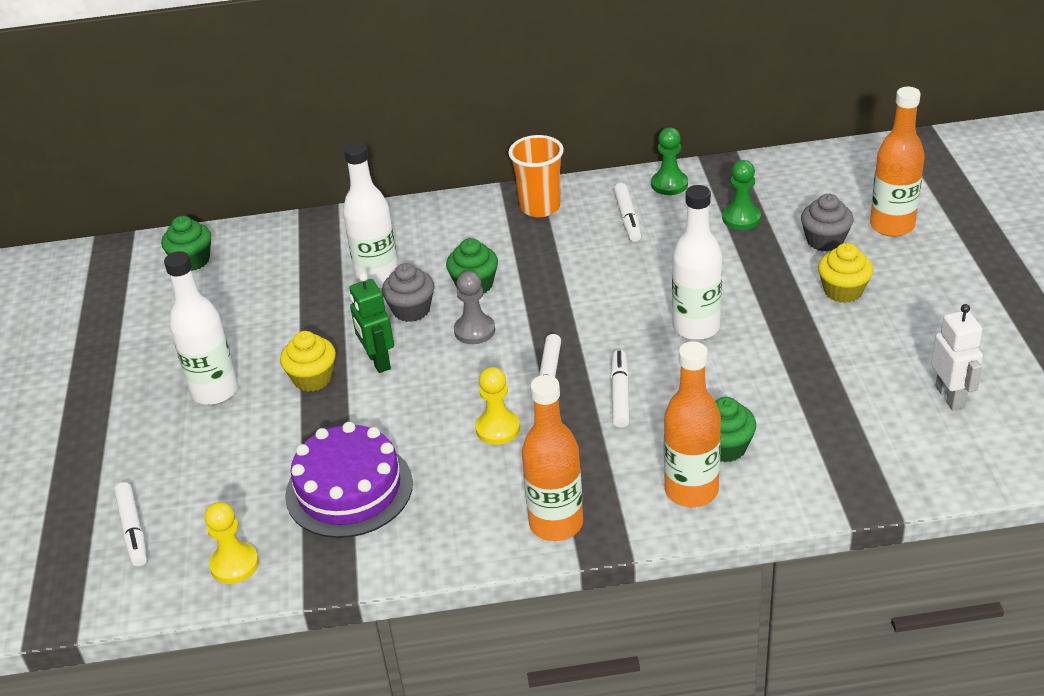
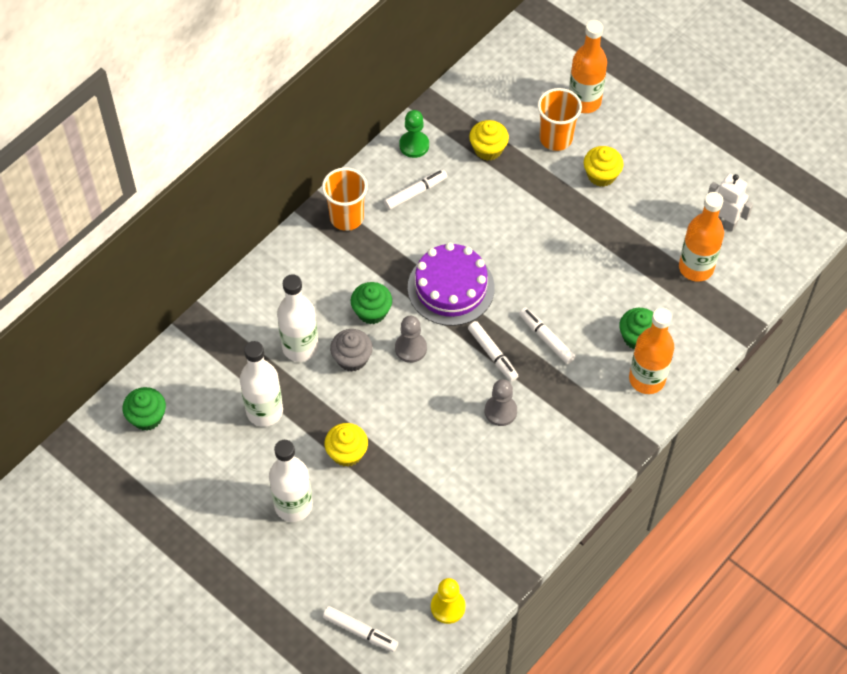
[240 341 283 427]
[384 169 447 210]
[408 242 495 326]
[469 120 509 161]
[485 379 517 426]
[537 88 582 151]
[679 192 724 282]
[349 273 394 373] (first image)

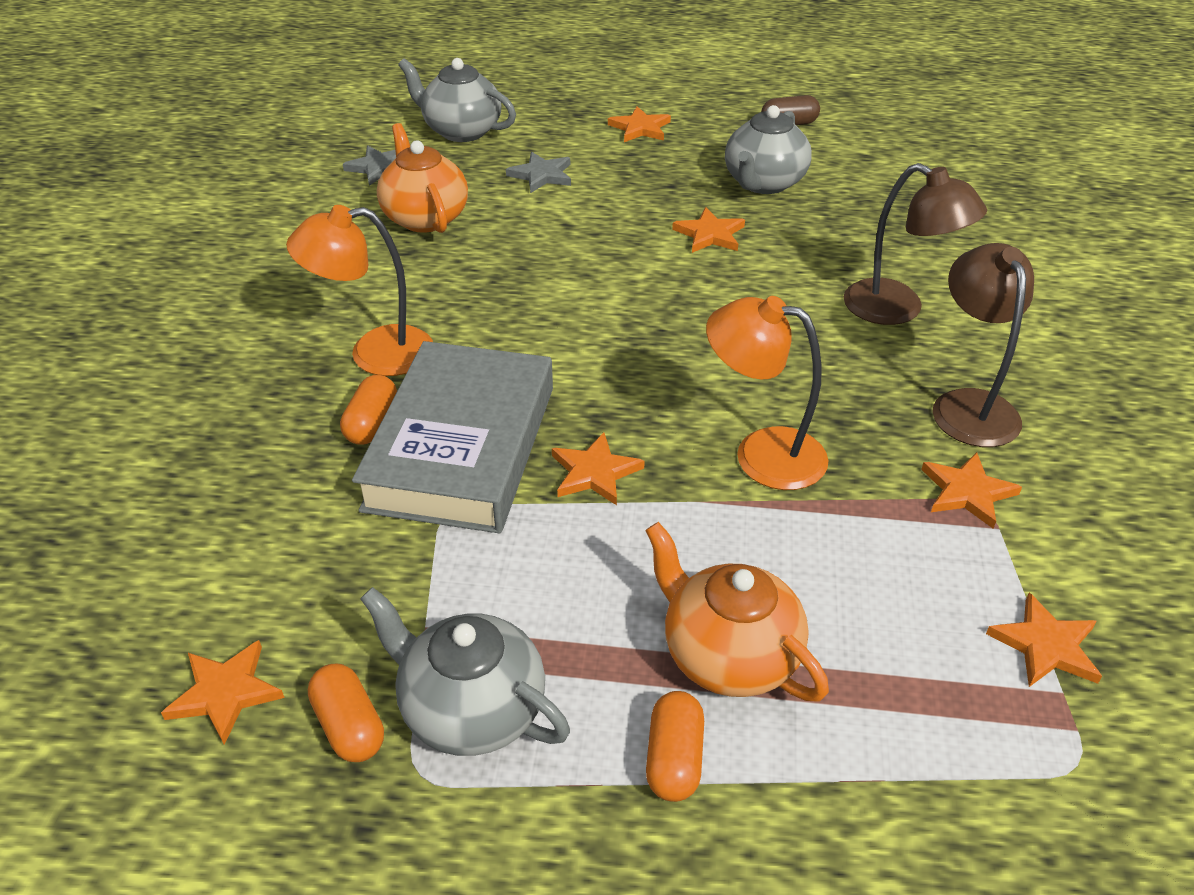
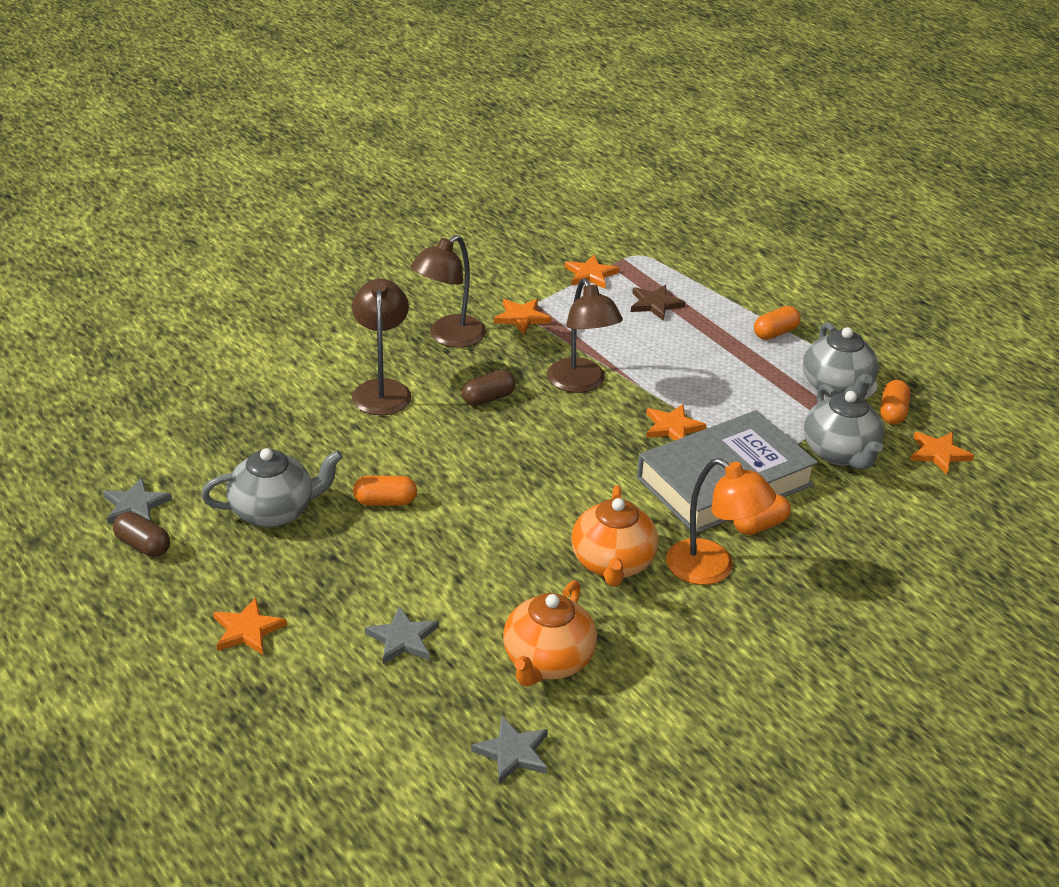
[103 477 172 524]
[353 476 417 505]
[462 370 516 406]
[547 278 623 393]
[571 485 659 586]
[631 285 685 321]
[804 384 884 470]

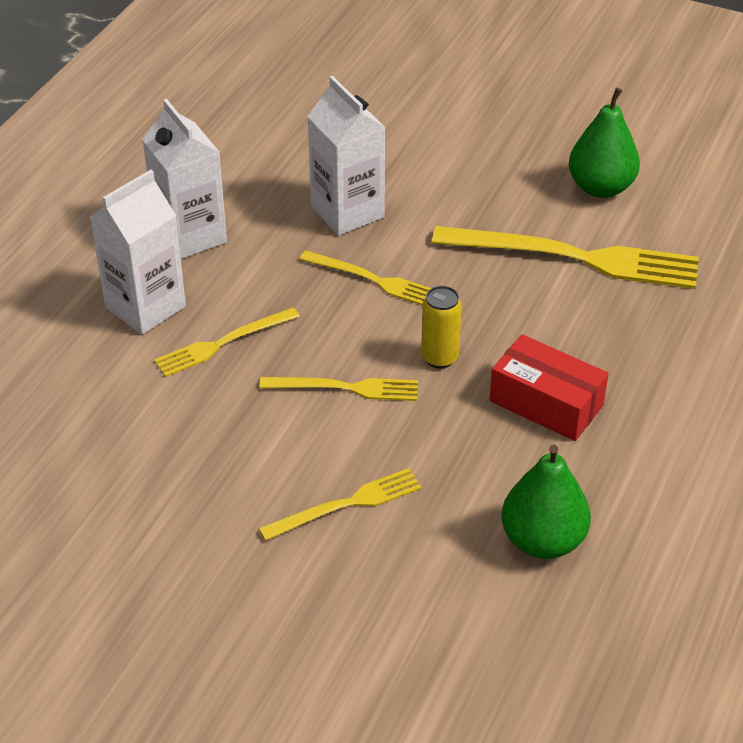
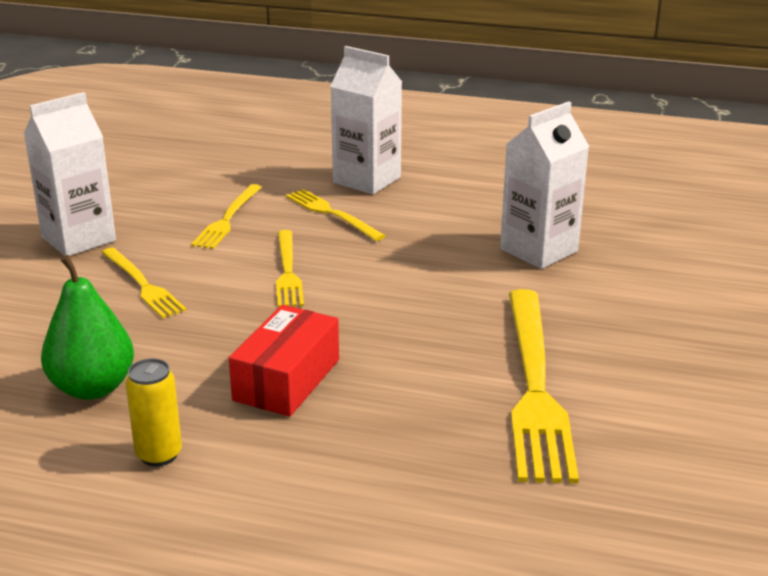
[24 92 116 256]
[125 358 182 466]
[191 184 262 249]
[569 87 640 198] (first image)

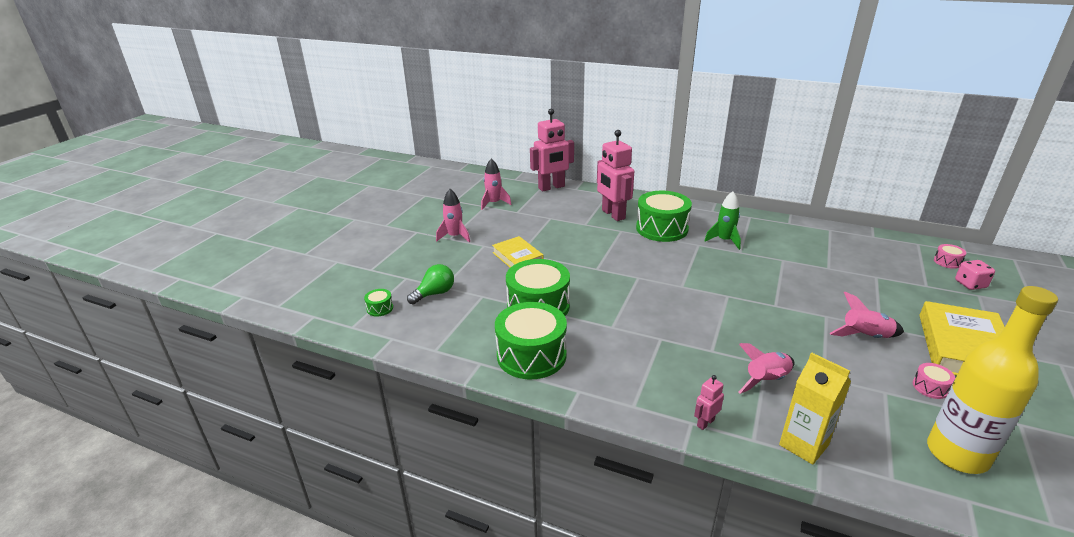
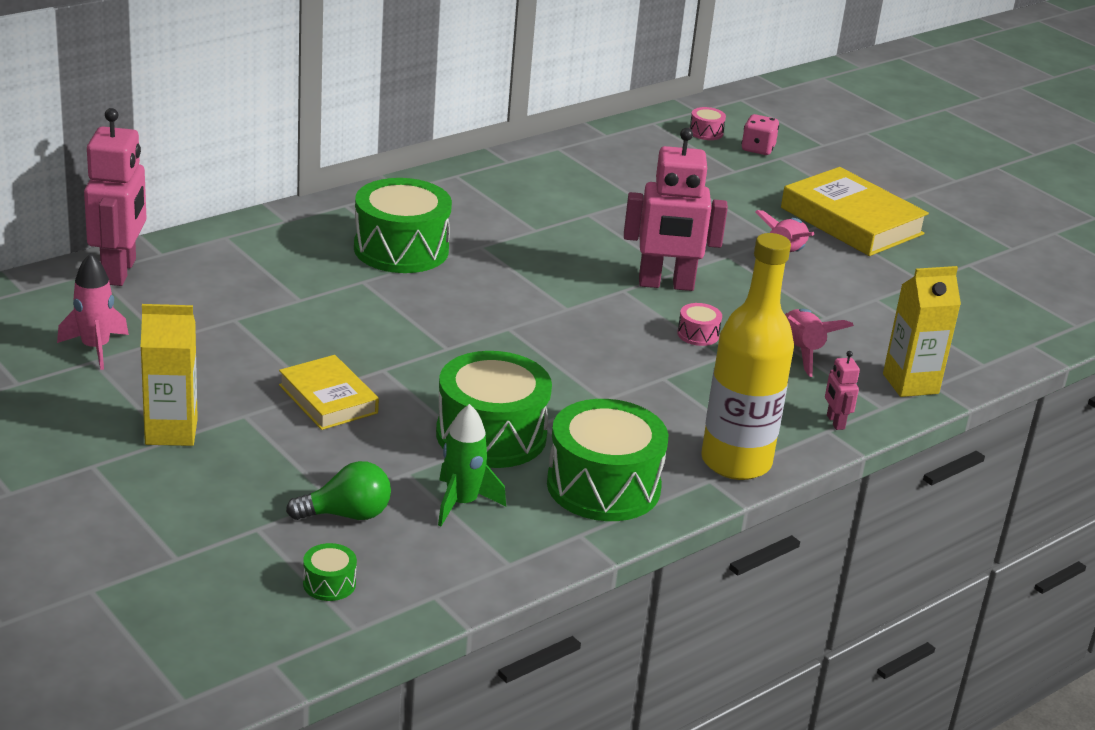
[141 304 198 446]
[279 355 379 430]
[286 461 391 520]
[438 404 506 526]
[624 128 728 291]
[677 303 722 346]
[701 233 794 480]

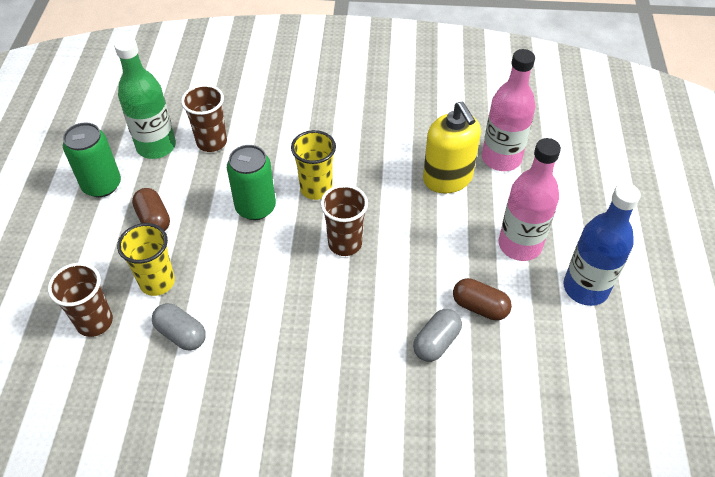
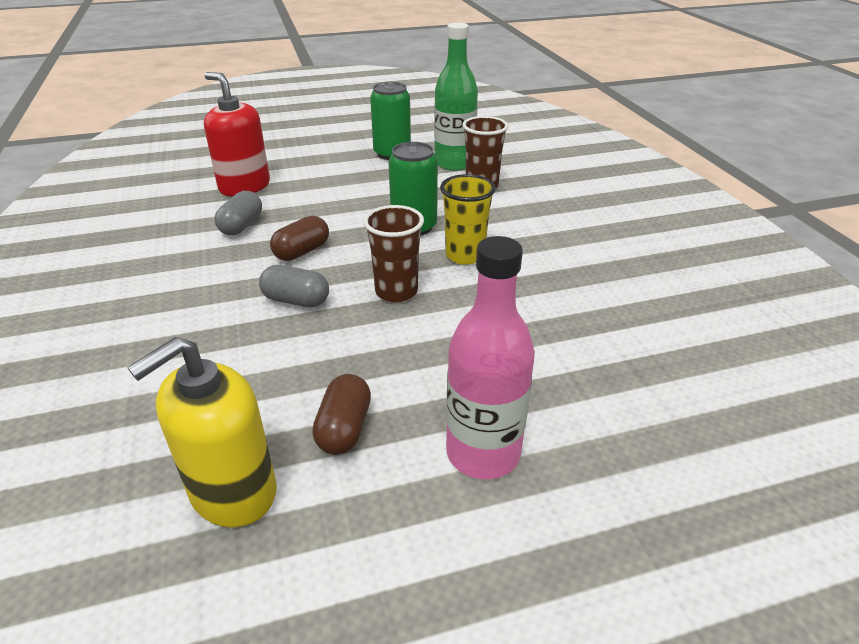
[127 337 277 528]
[204 72 270 196]
[259 265 329 307]
[270 216 329 261]
[117 223 175 296] (first image)
[482 49 536 171] (first image)
[564 183 641 306] (first image)

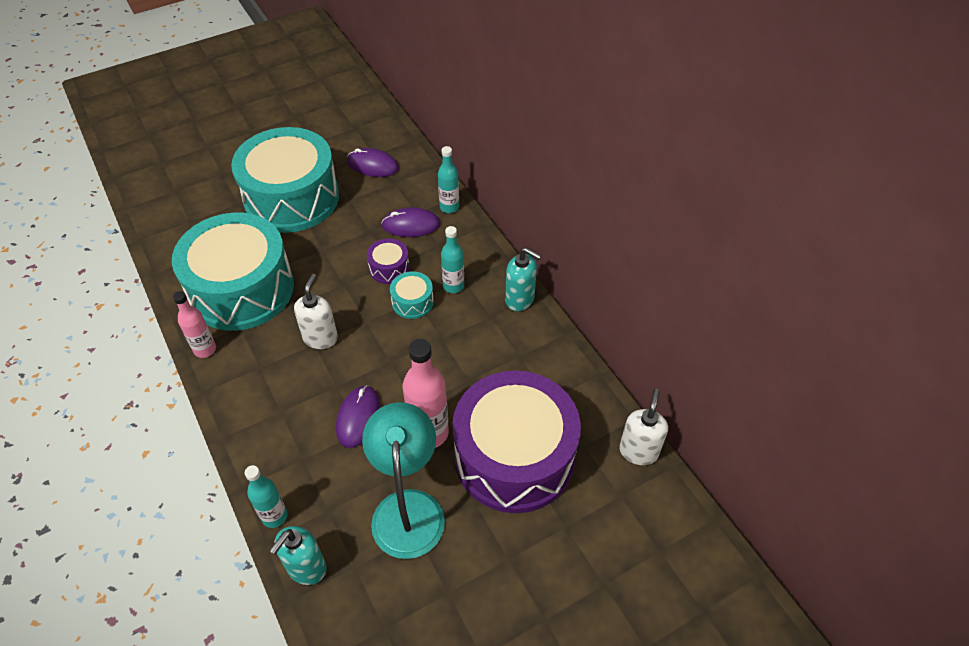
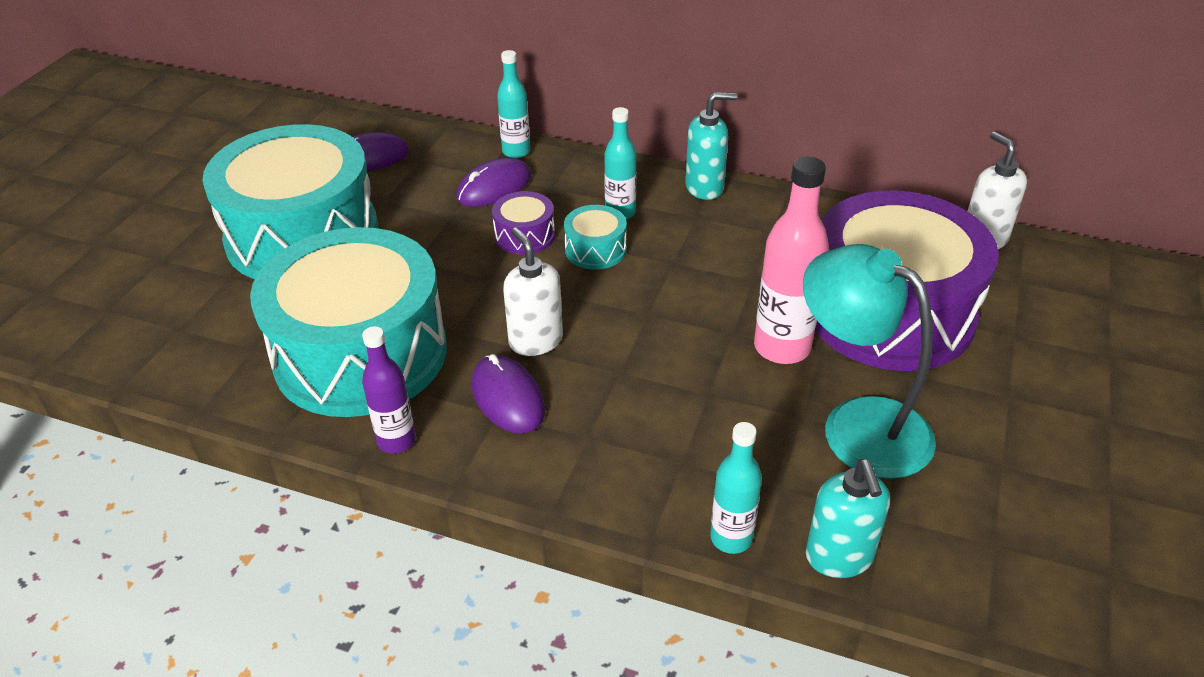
[362 326 416 454]
[472 354 545 434]

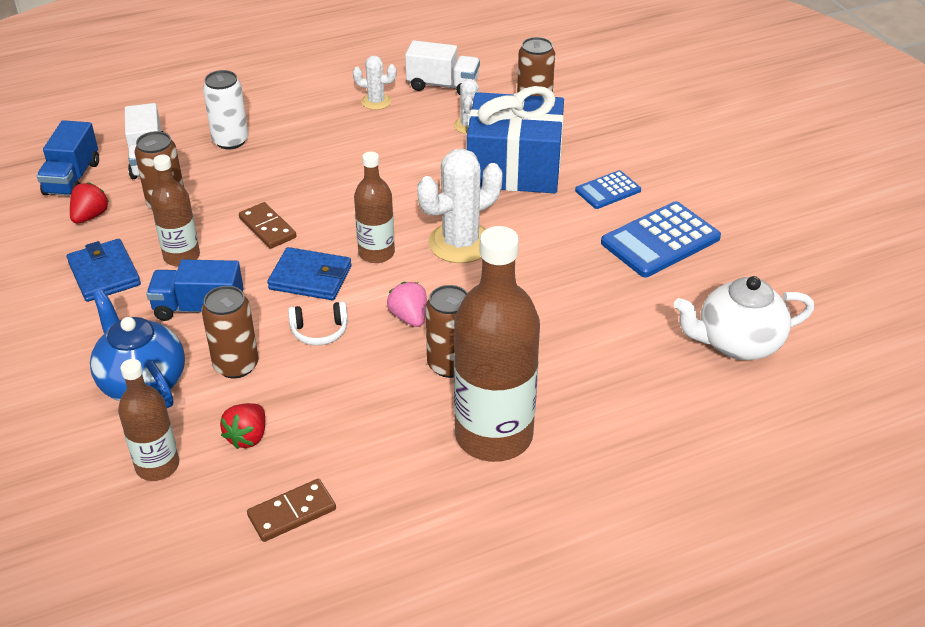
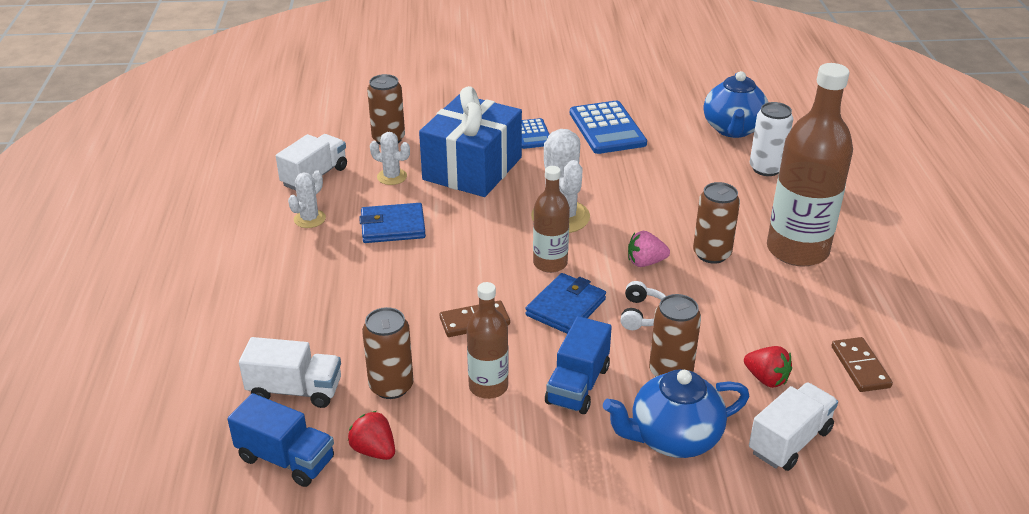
[359 203 426 243]
[704 71 768 138]
[749 382 838 471]
[750 102 793 176]

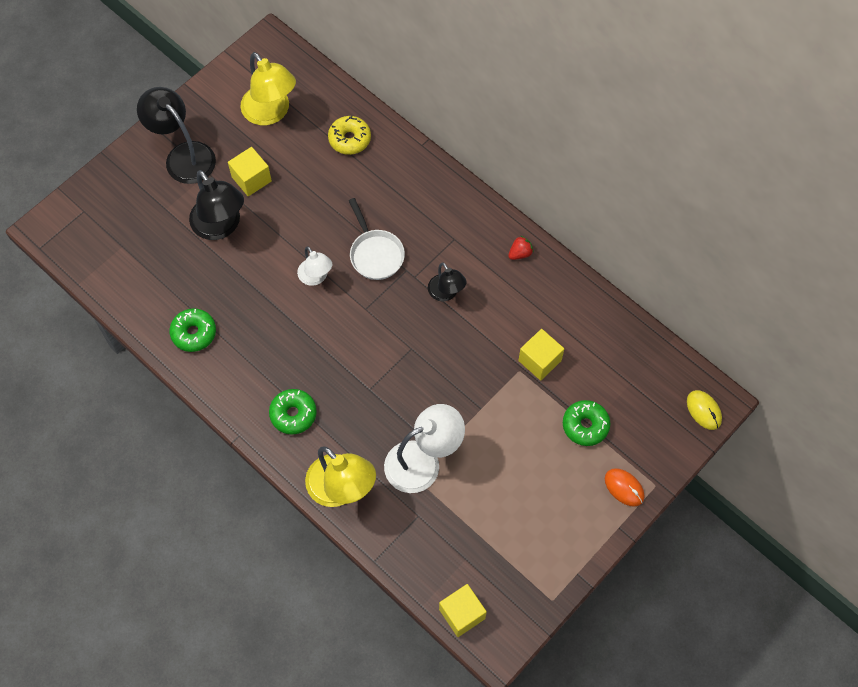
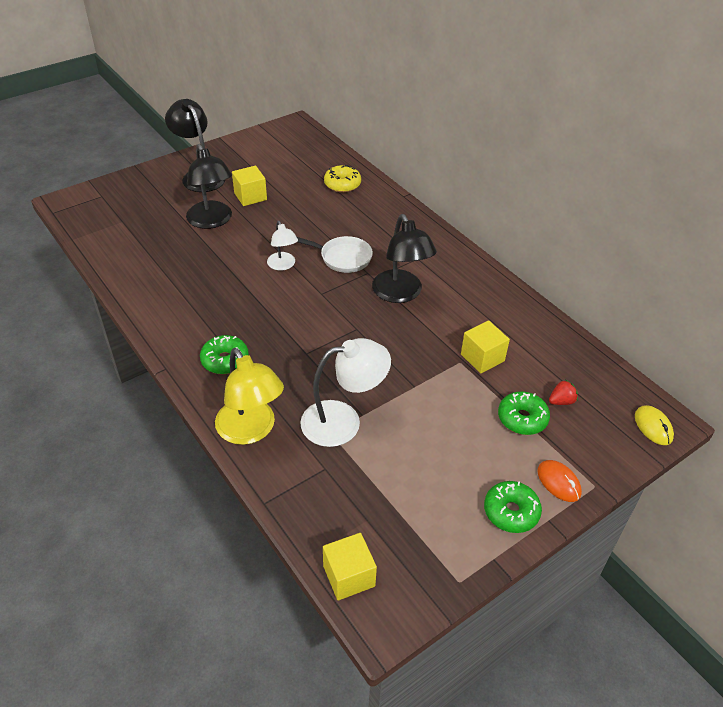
[297 236 373 273]
[372 214 437 303]
[484 481 542 533]
[549 380 578 405]
[240 52 296 125] (first image)

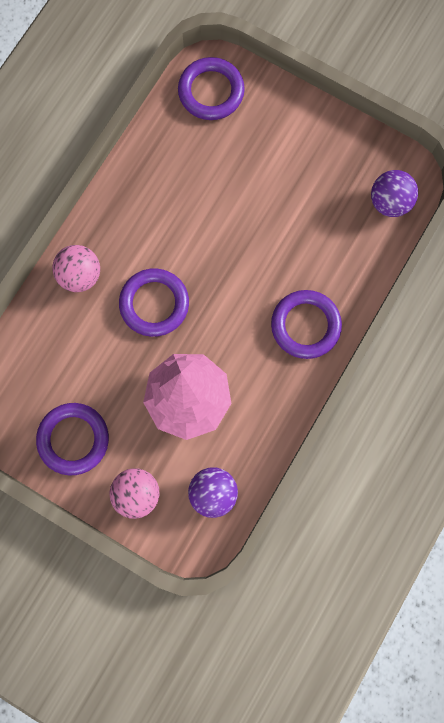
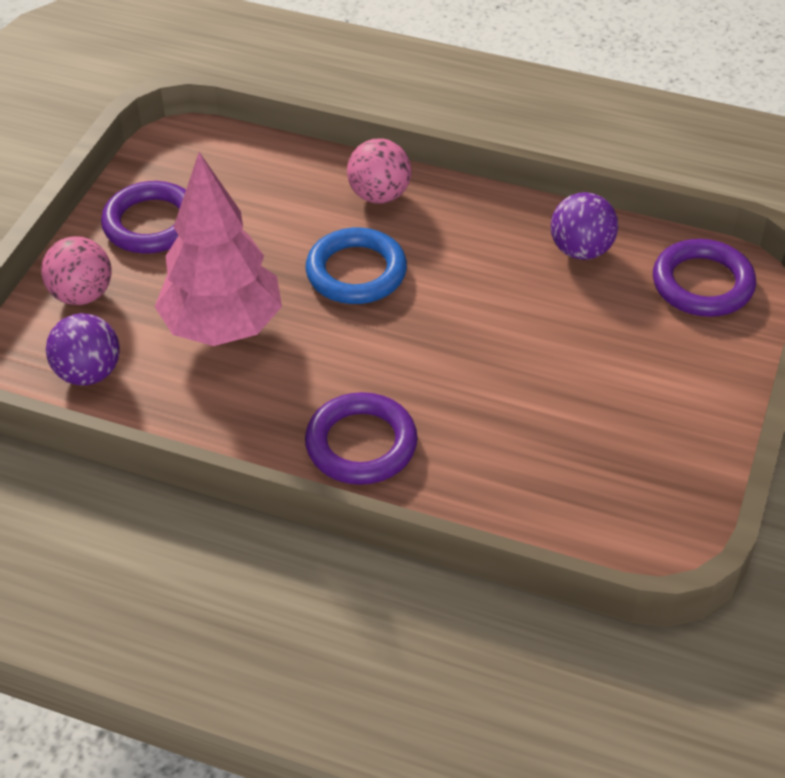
[306 227 407 304]
[551 192 618 260]

